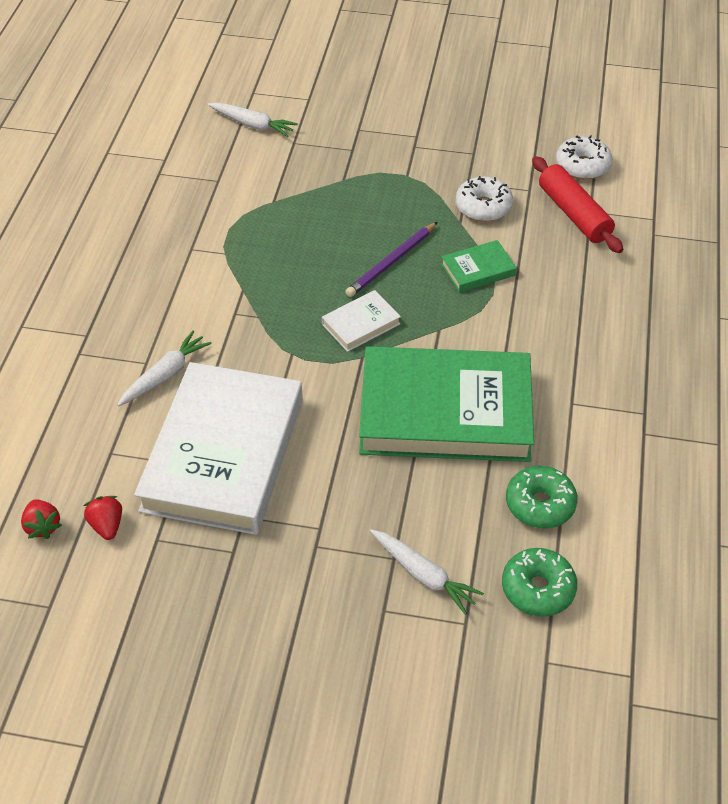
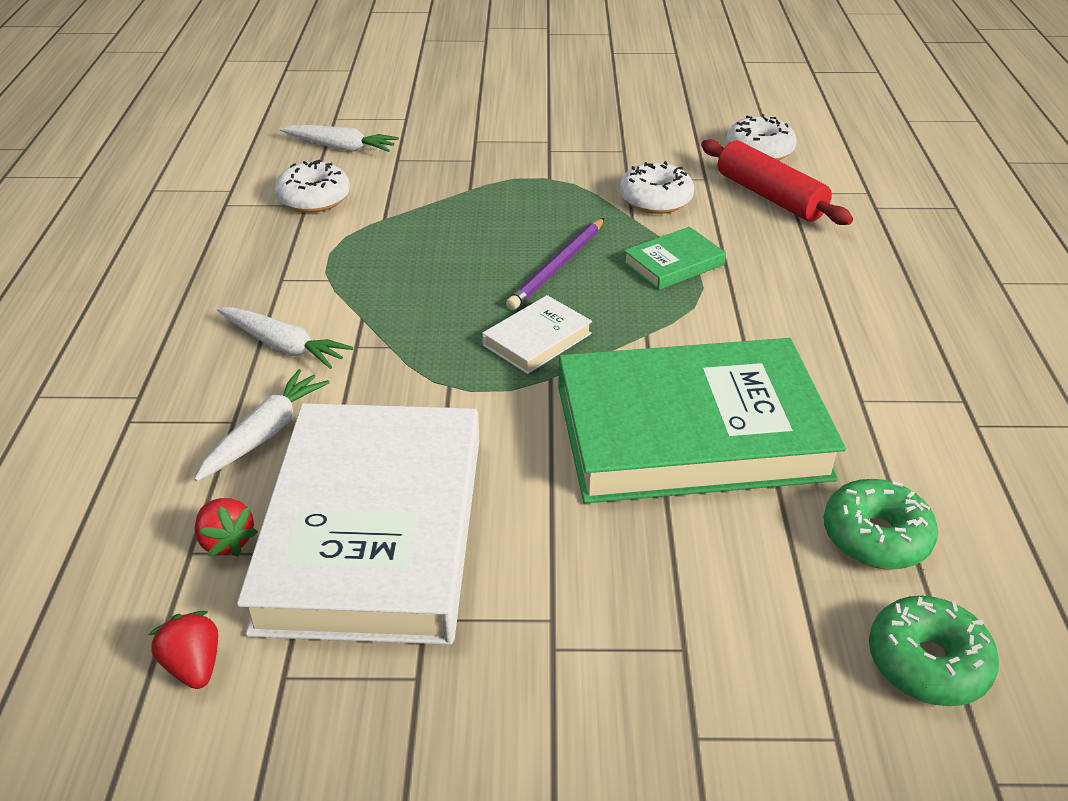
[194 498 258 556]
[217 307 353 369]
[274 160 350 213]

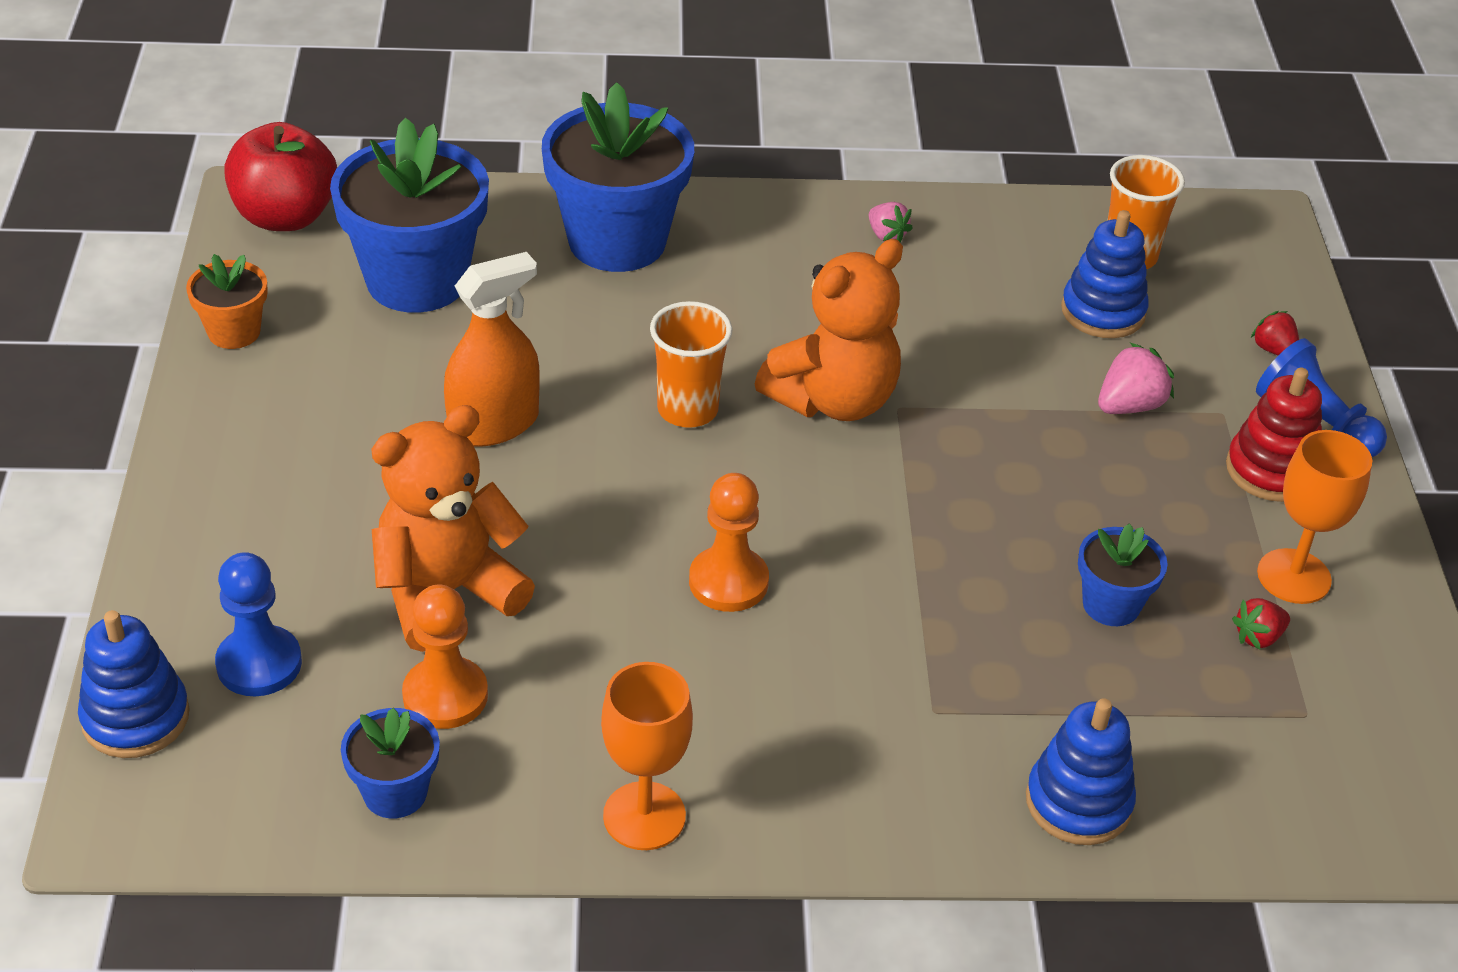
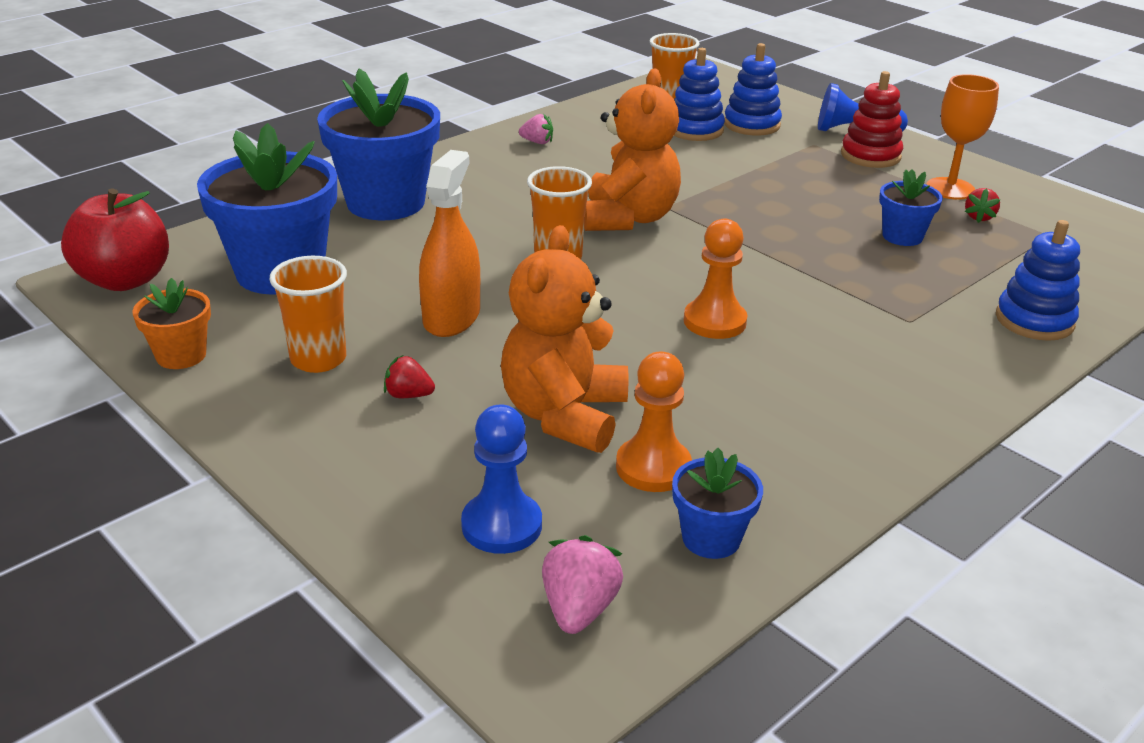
[270 256 347 373]
[384 355 435 398]
[542 535 623 634]
[724 43 782 136]
[601 662 693 850] (first image)

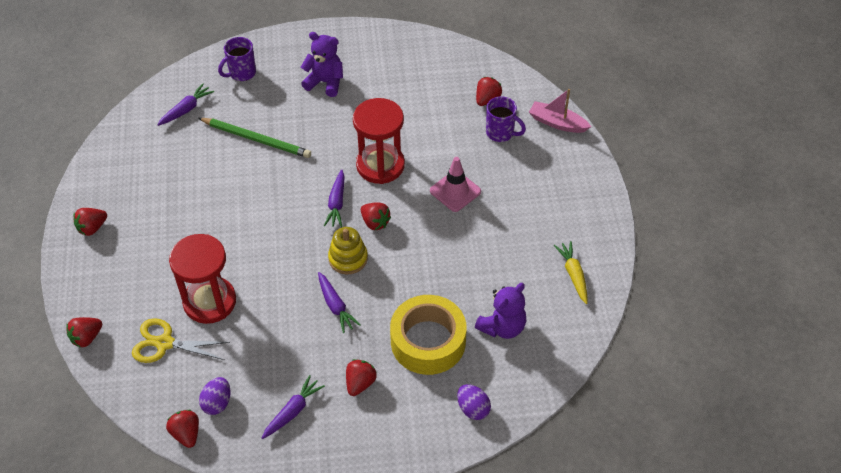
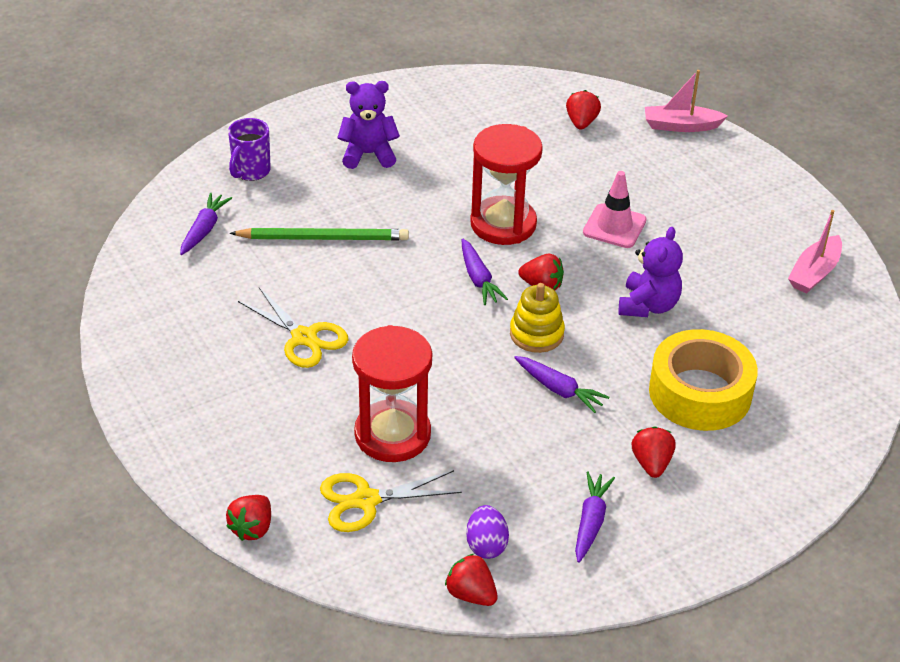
[238 287 348 368]
[619 227 683 317]
[788 210 842 294]
[74 208 107 236] (first image)
[457 384 491 420] (first image)
[486 96 526 142] (first image)

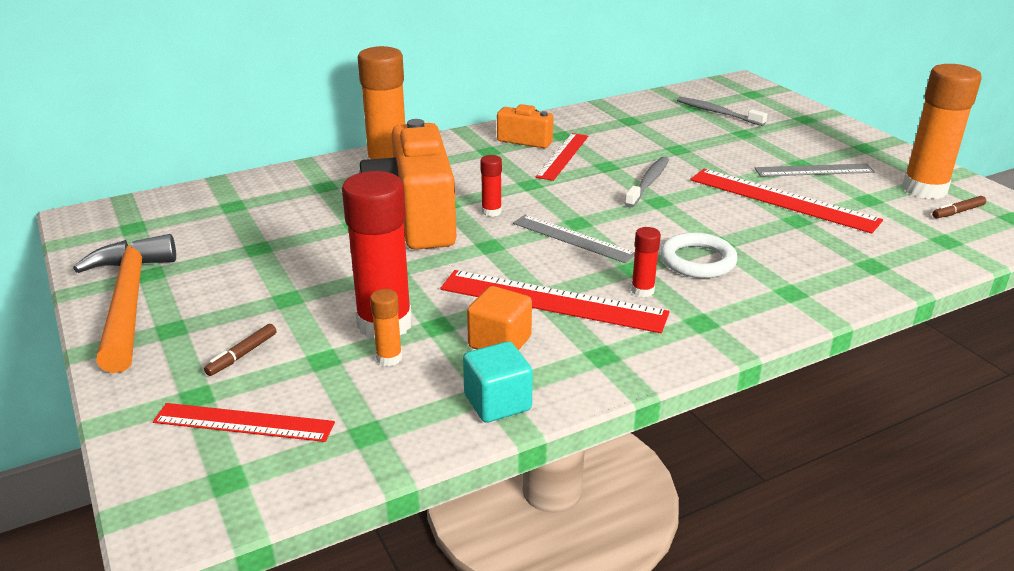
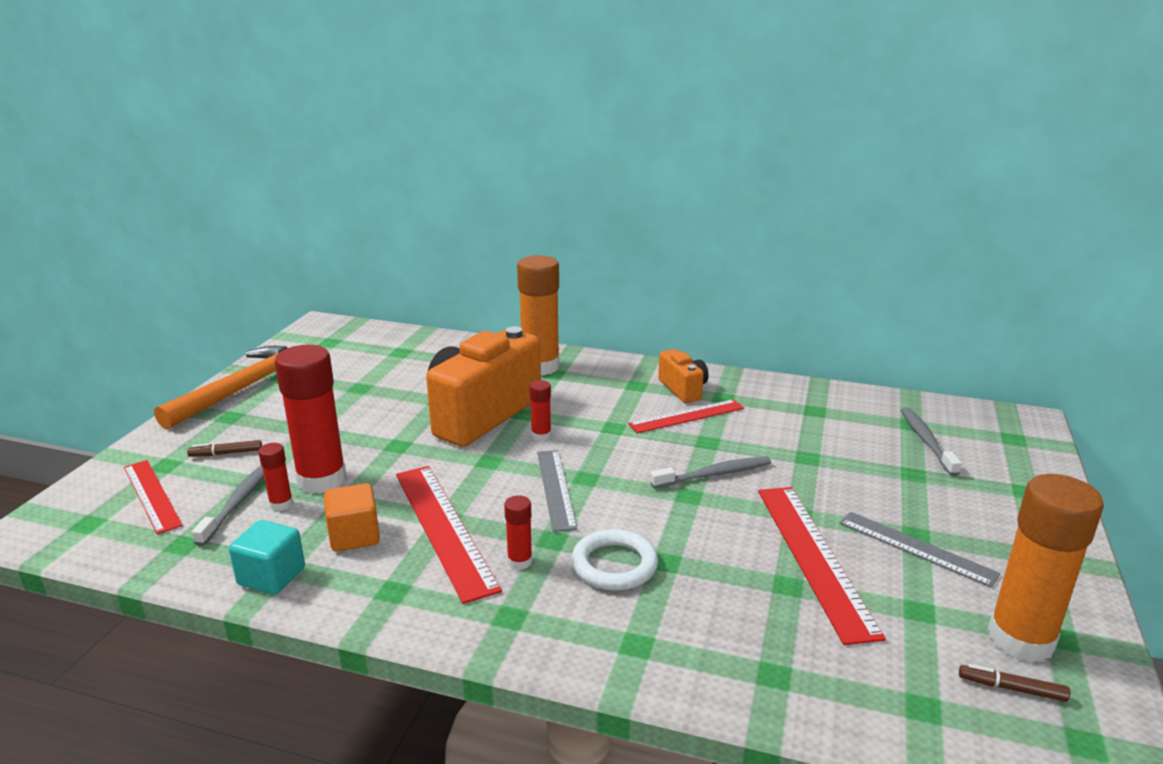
[192 465 264 546]
[258 443 293 511]

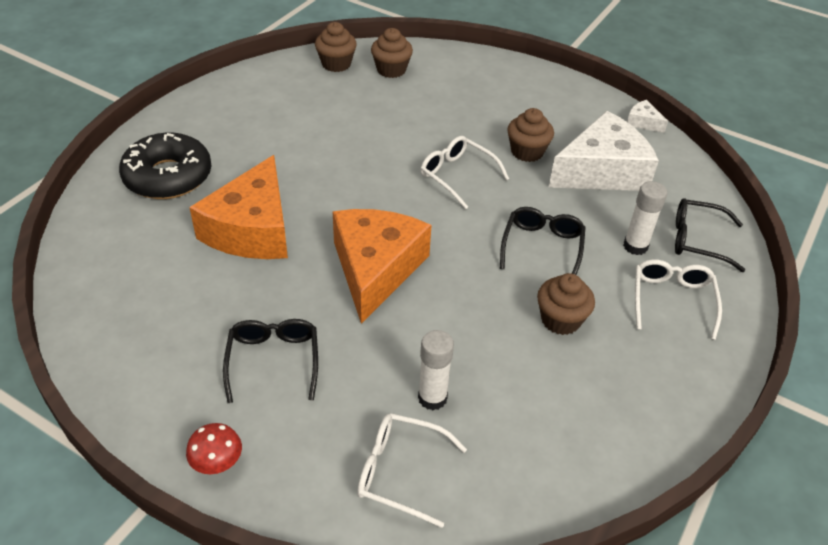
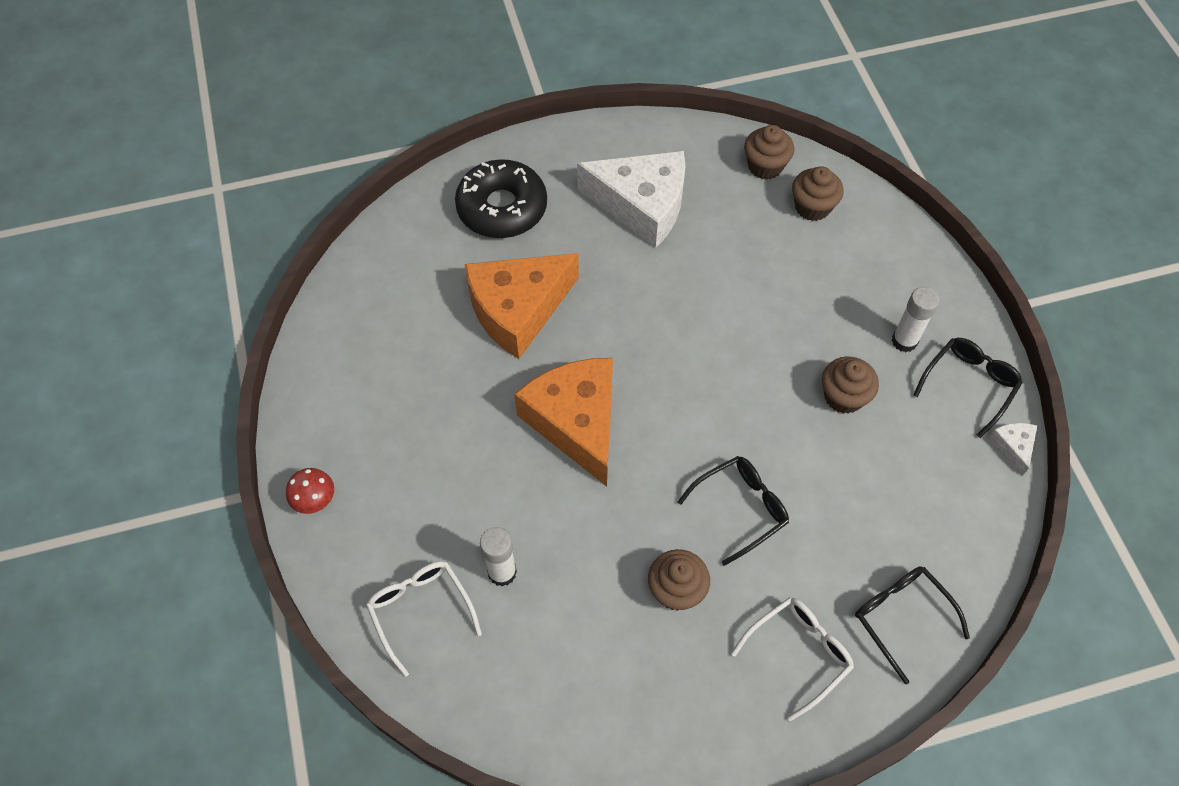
[514 358 613 486]
[577 151 686 249]
[892 286 940 352]
[913 338 1023 438]
[420 136 509 209] (first image)

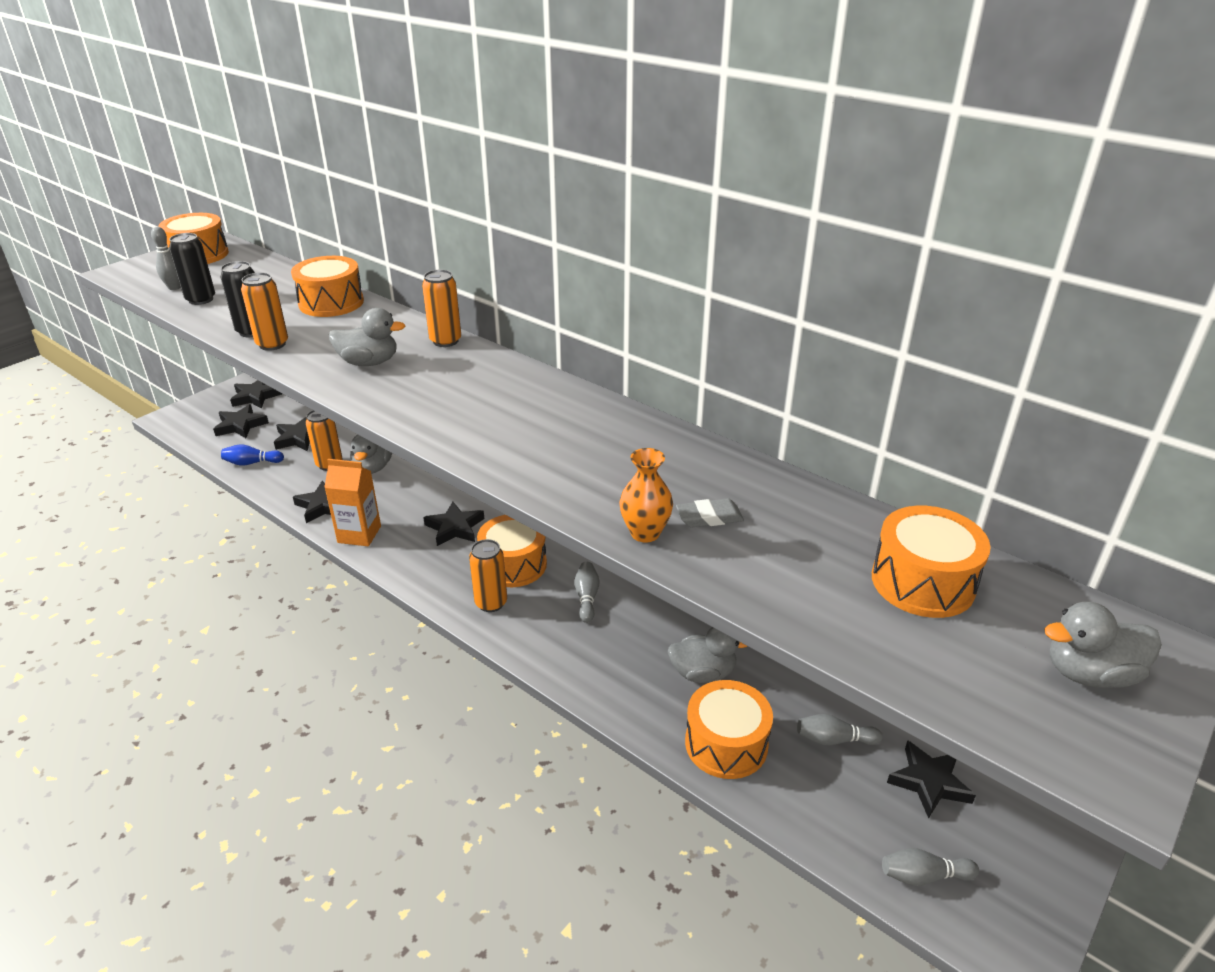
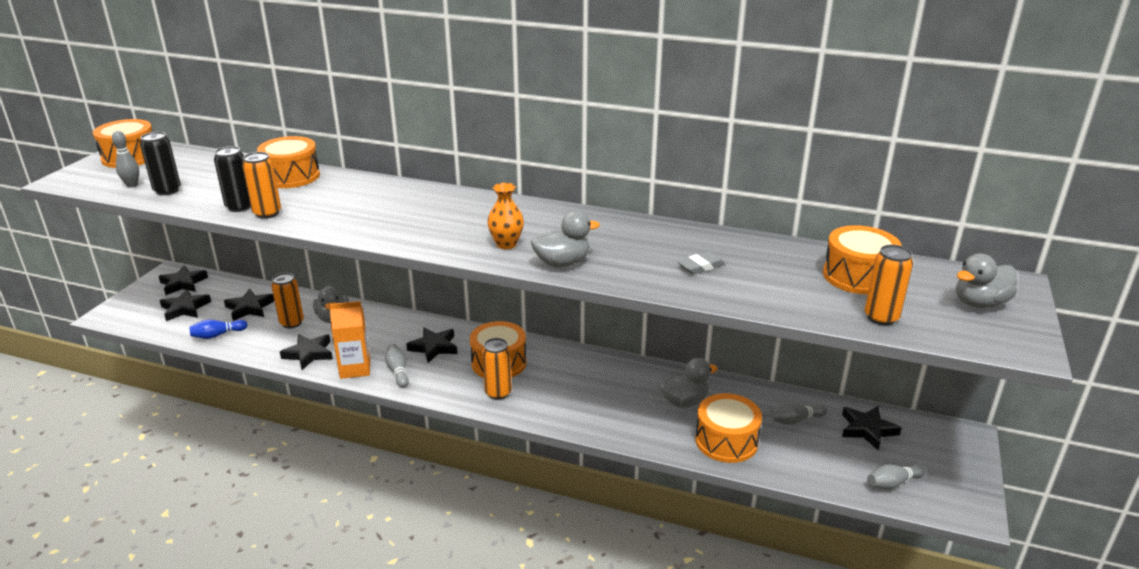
[385 344 409 388]
[487 183 524 249]
[531 211 600 267]
[865 245 913 325]

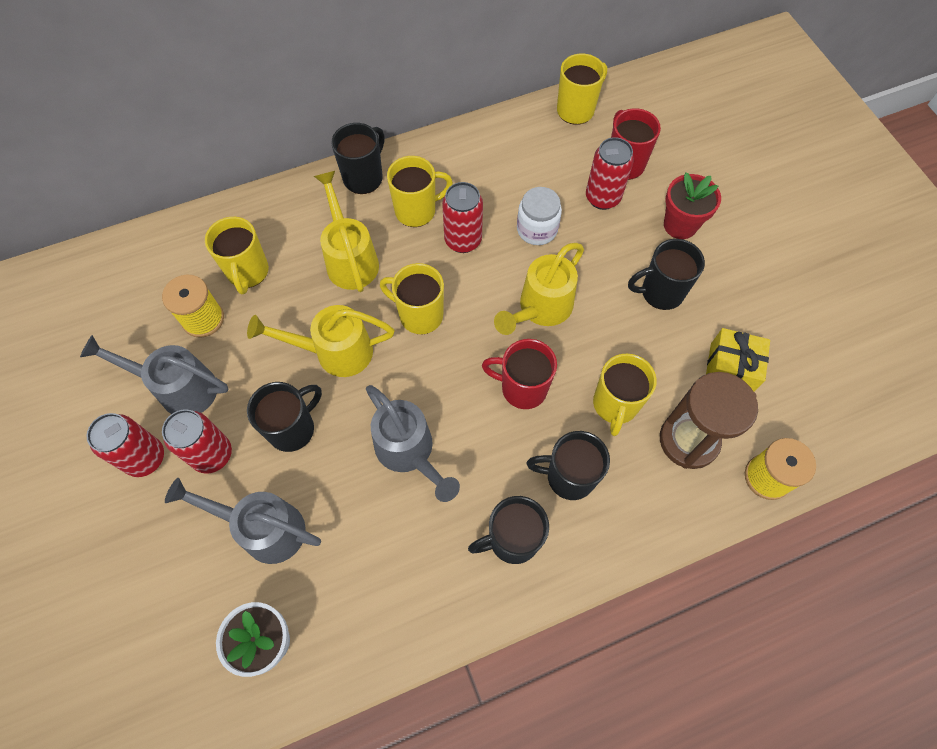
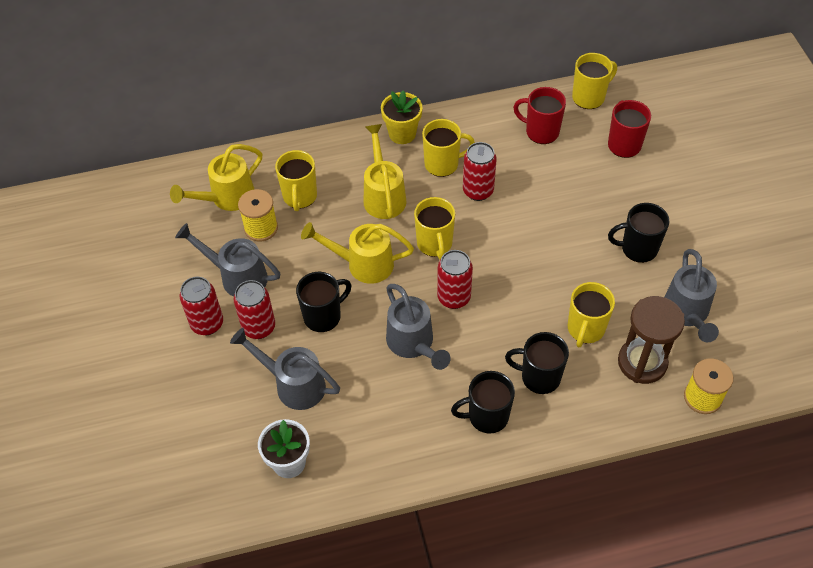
[170 144 262 211]
[381 90 423 144]
[414 197 455 260]
[437 250 473 309]
[513 87 566 144]
[664 249 719 343]
[517 187 562 245] (first image)
[664 172 721 239] (first image)

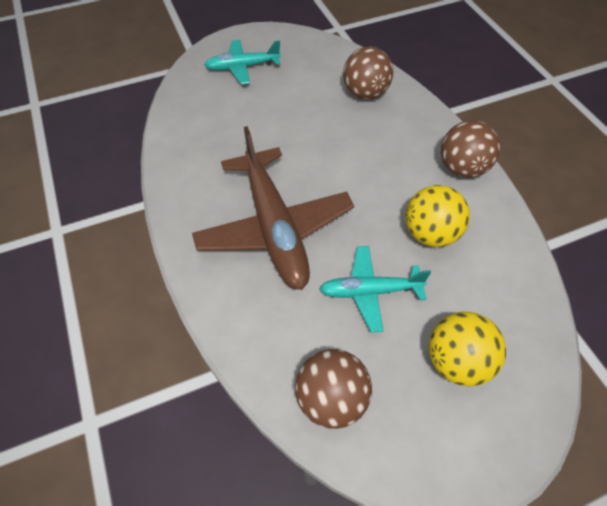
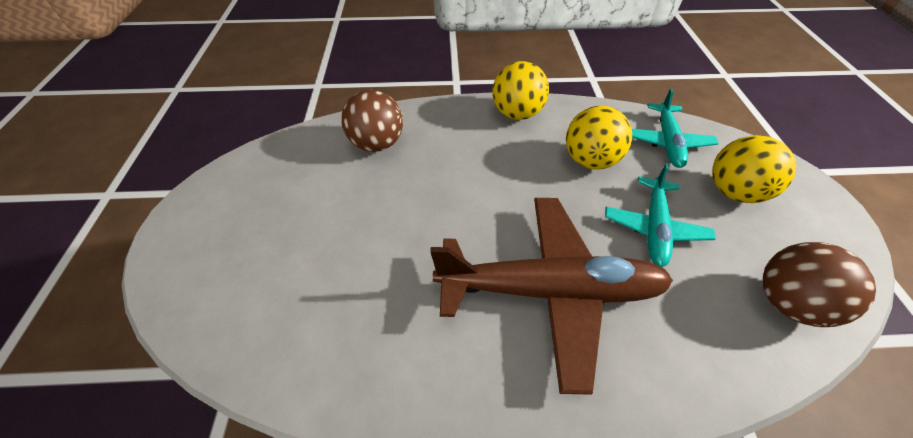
[492 61 549 120]
[632 88 719 168]

